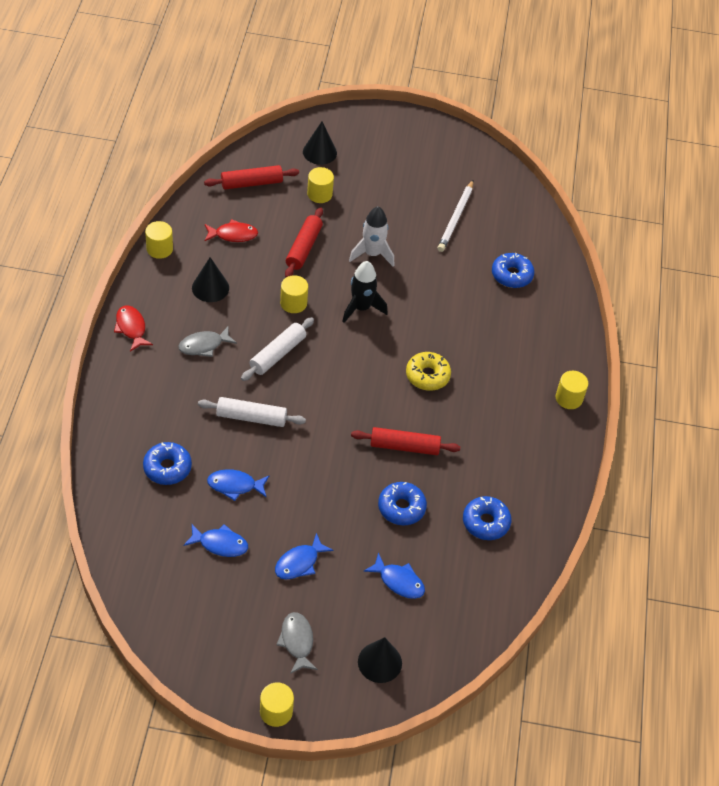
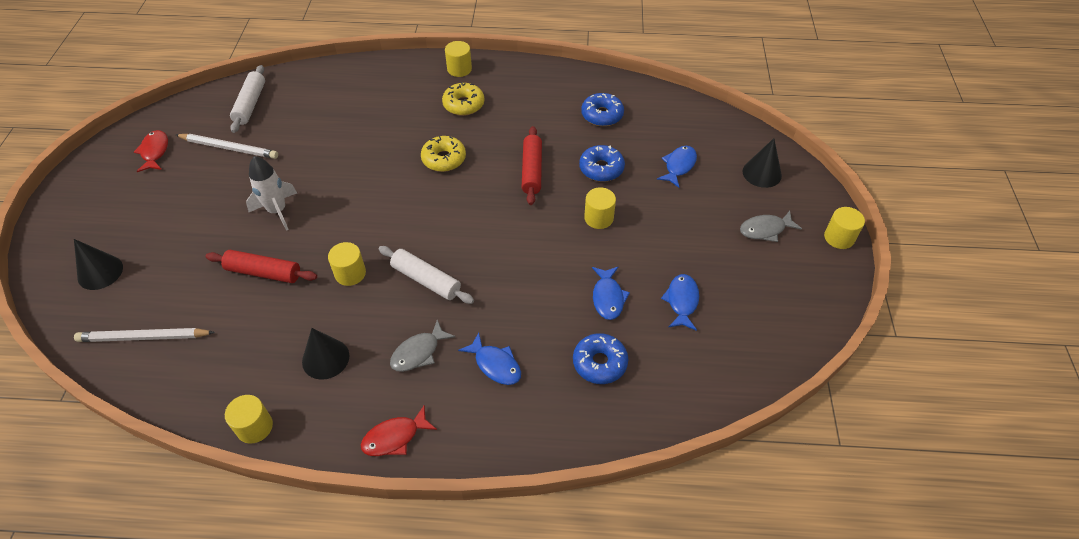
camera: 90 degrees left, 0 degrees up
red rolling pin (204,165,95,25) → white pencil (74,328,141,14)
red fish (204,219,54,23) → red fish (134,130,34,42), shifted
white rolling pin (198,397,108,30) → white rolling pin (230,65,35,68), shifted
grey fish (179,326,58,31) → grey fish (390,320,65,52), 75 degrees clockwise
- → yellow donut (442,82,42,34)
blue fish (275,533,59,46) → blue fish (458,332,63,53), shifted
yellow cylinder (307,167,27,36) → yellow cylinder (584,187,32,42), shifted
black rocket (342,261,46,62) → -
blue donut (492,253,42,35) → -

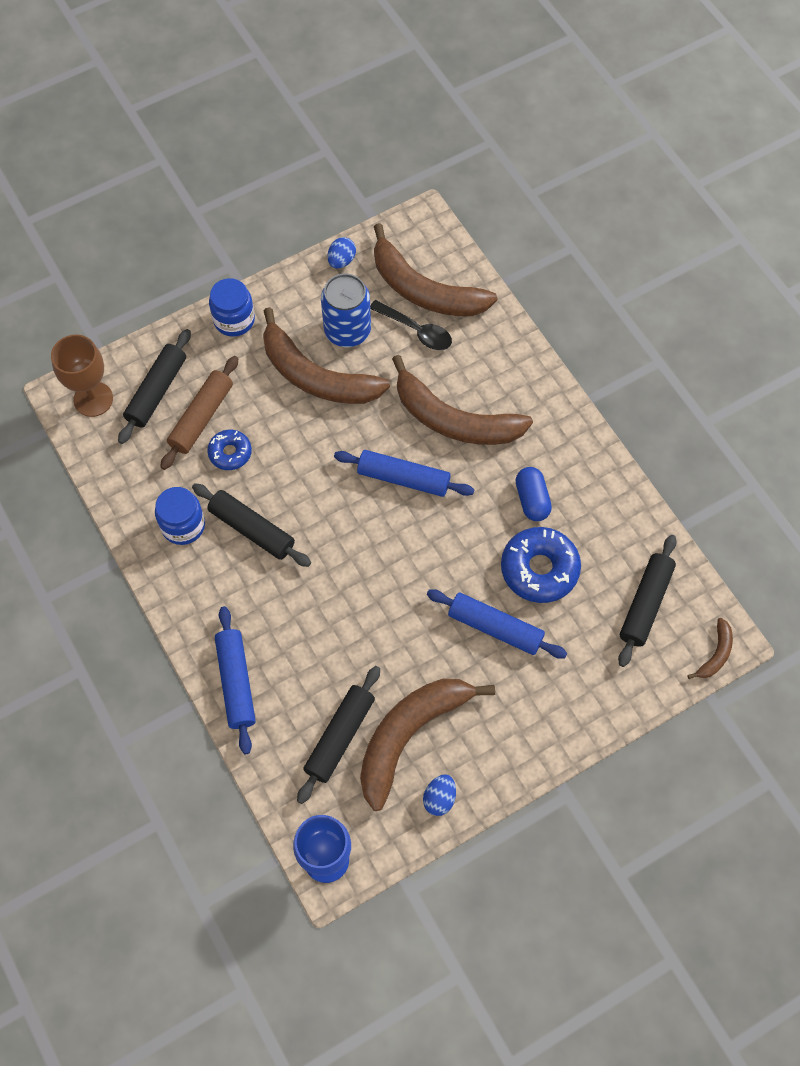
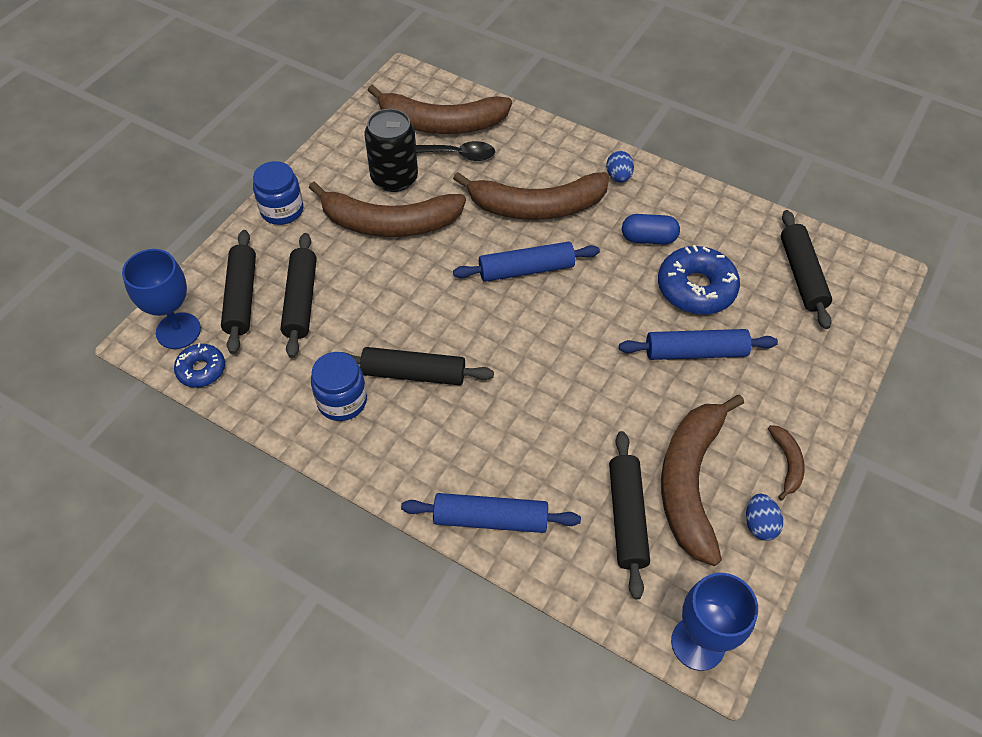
camera: 30 degrees left, 10 degrees down
brown goblet (51,335,62,82) → blue goblet (122,249,79,100)
blue donut (207,430,45,40) → blue donut (174,343,51,45), shifted
brown rolling pin (160,356,78,114) → black rolling pin (280,233,37,125)
blue can (321,274,50,73) → black can (364,109,54,83)
blue rolling pin (215,606,41,148) → blue rolling pin (401,493,180,40), 45 degrees counterclockwise
blue egg (328,237,28,31) → blue egg (606,151,28,32), shifted
blue capsule (516,467,36,54) → blue capsule (622,214,58,30), 45 degrees counterclockwise
brown banana (687,618,46,61) → brown banana (768,425,37,76), shifted

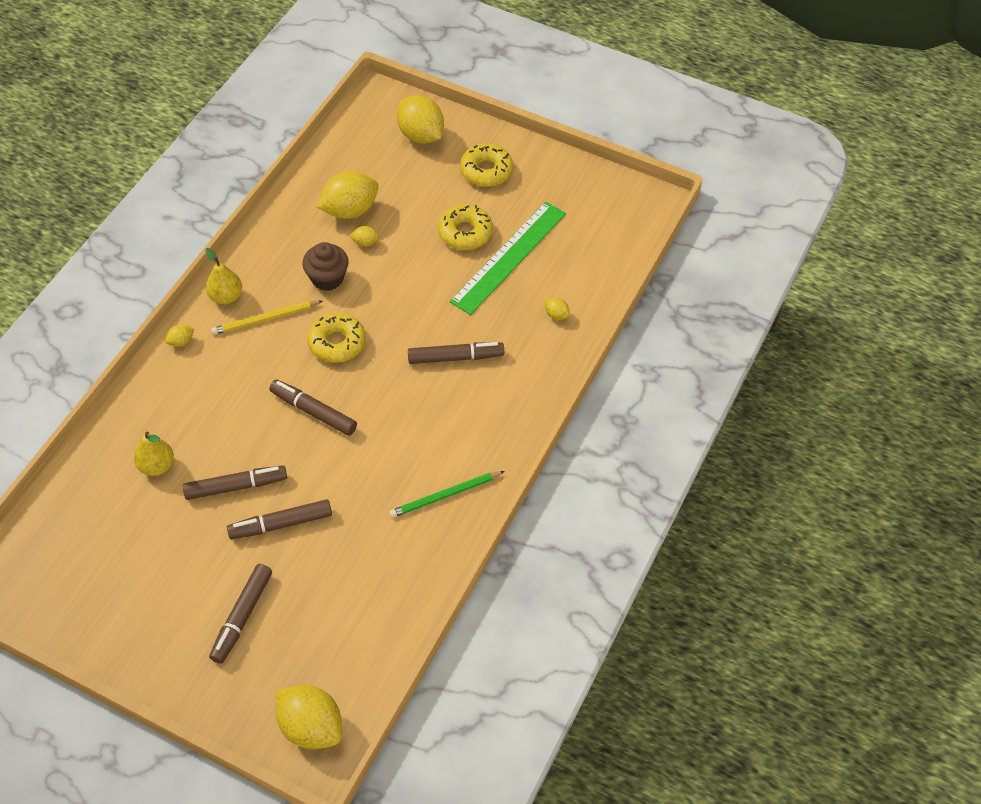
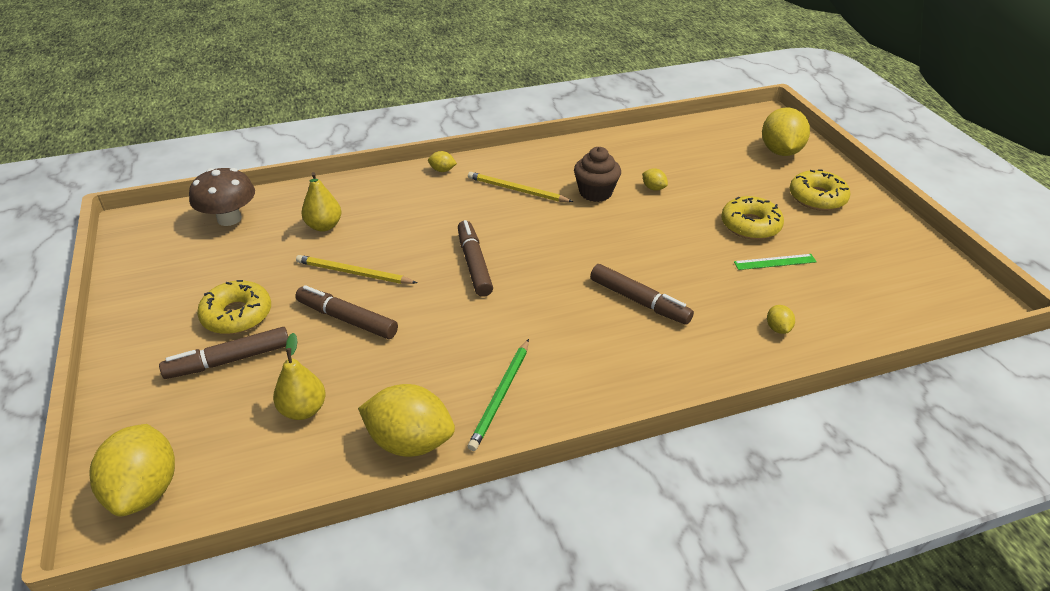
camera: 45 degrees right, 15 degrees down
- → brown mushroom (189,168,66,58)
yellow donut (307,313,59,50) → yellow donut (197,280,74,54), shifted
yellow pear (205,248,37,56) → yellow pear (273,333,53,87), shifted
brown marker (183,465,104,35) → yellow pencil (296,255,121,29)
yellow lemon (317,171,62,48) → yellow lemon (358,384,97,73), shifted
green pencil (389,471,116,47) → green pencil (468,339,61,112), 90 degrees counterclockwise
green ruler (450,202,116,113) → green ruler (734,254,83,16), x0.44

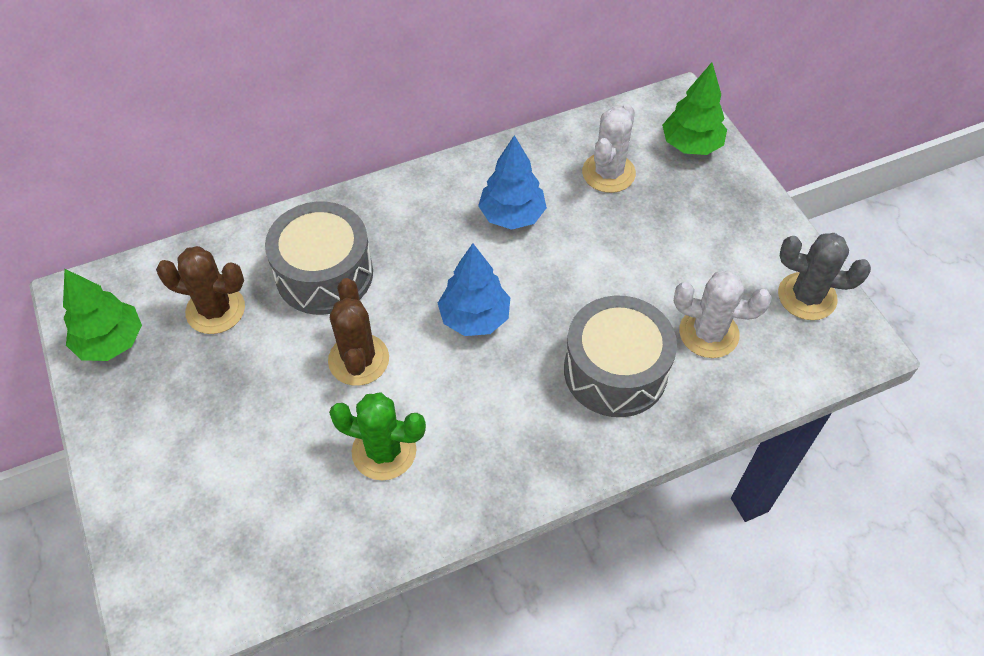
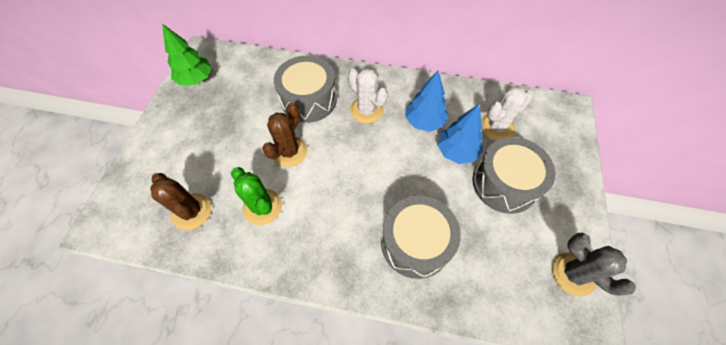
camera: 35 degrees right, 5 degrees up
brown cactus (156,246,89,88) → brown cactus (150,173,61,57), shifted
white cactus (674,270,97,88) → white cactus (348,68,40,56), shifted
blue tree (438,243,72,93) → blue tree (437,104,46,60), shifted
- → grey drum (472,137,84,77)
green tree (662,62,65,93) → -

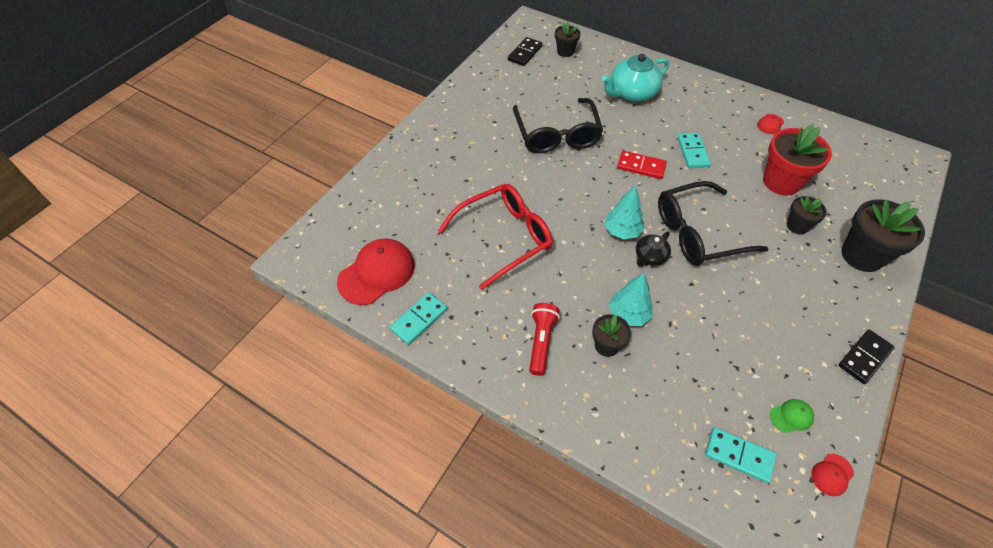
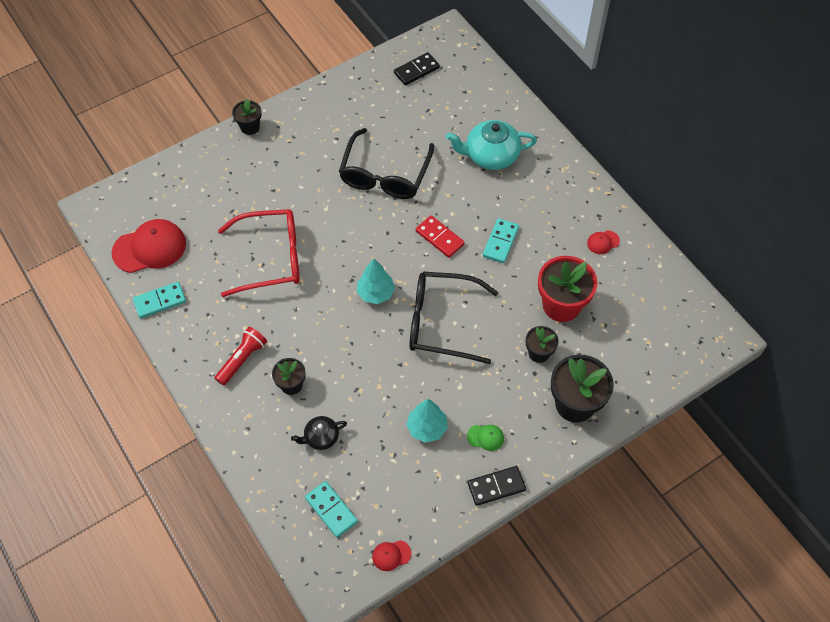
camera: 25 degrees right, 5 degrees up
black flower pot (555,21,25,36) → black flower pot (232,99,29,36), shifted
black teapot (636,232,35,34) → black teapot (291,416,56,34), shifted
turquoise tree (609,273,44,53) → turquoise tree (406,399,42,44), shifted
green cap (770,399,44,34) → green cap (467,425,37,26), shifted

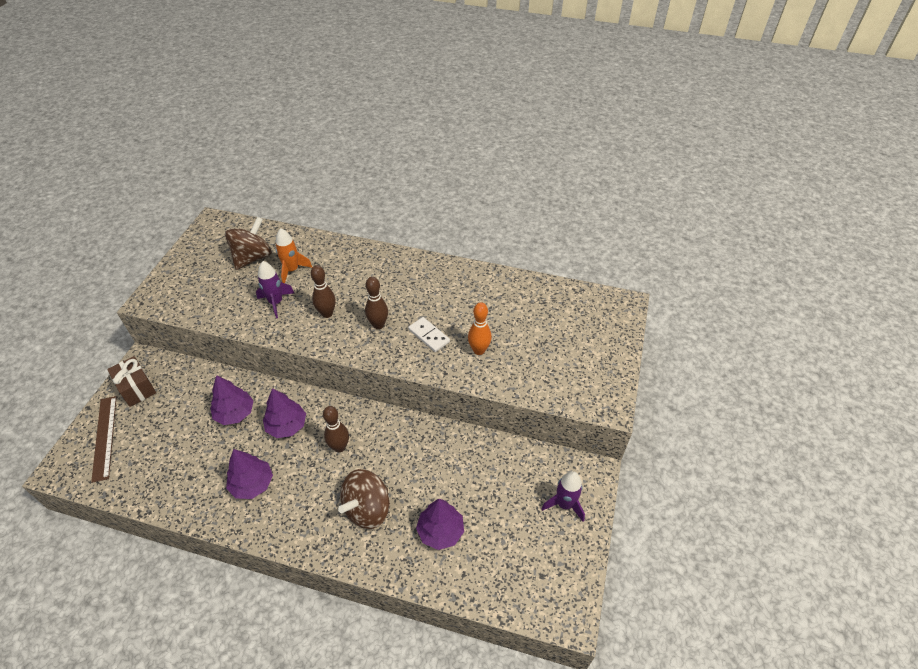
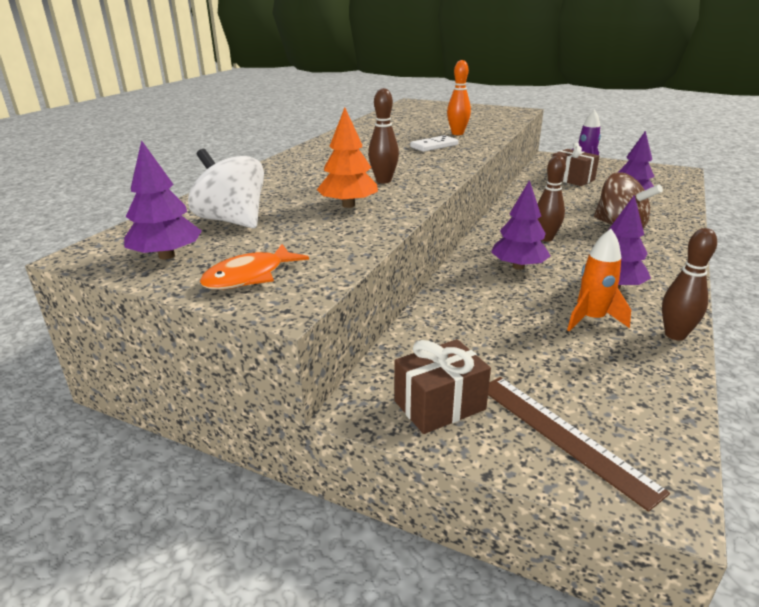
camera: 80 degrees left, 20 degrees down
purple tree (210,375,44,50) → purple tree (124,140,78,120), shifted
brown spinning top (225,217,47,53) → white spinning top (188,149,76,79)
- → orange fish (200,244,109,45)
purple rocket (256,261,38,57) → orange tree (317,108,61,100)
brown ruler (91,396,26,87) → brown ruler (488,377,182,135), 60 degrees clockwise
- → brown gift (553,143,46,43)
orange rocket (275,228,37,55) → orange rocket (567,229,64,102), shifted
brown bowling pin (365,277,23,52) → brown bowling pin (662,228,55,112), shifted

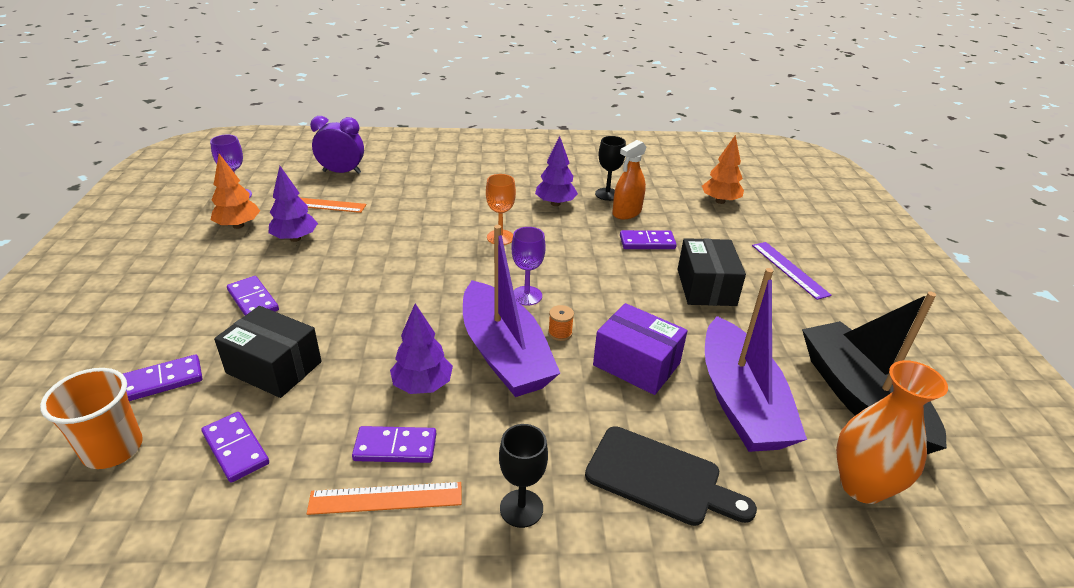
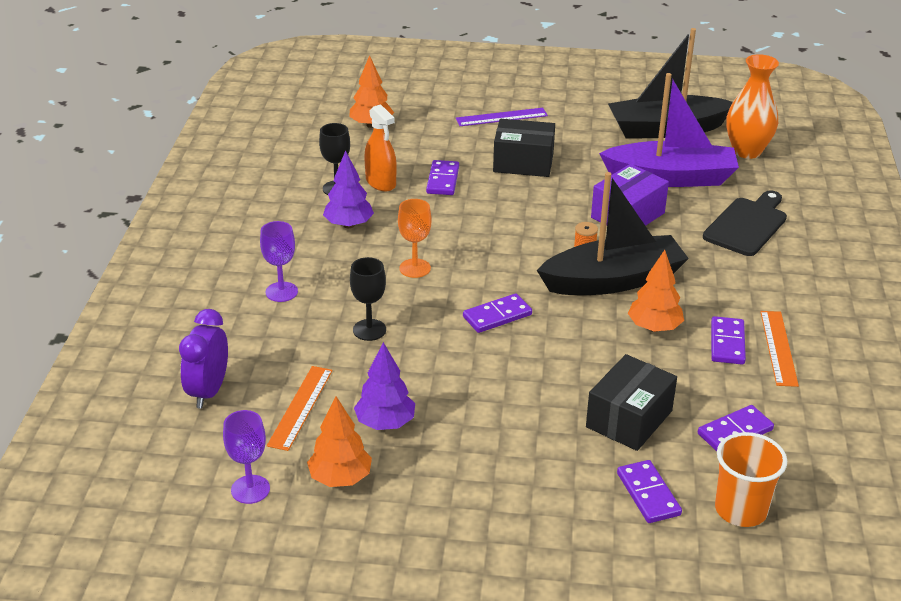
camera: 80 degrees left, 0 degrees up
purple goblet (511,227,35,79) → purple goblet (260,221,38,81), shifted
black goblet (499,424,49,104) → black goblet (350,257,36,84), shifted
purple domino (227,276,52,39) → purple domino (463,293,69,40), shifted
purple boat (463,225,97,172) → black boat (537,172,152,123)
purple tree (390,303,63,91) → orange tree (628,250,56,82)

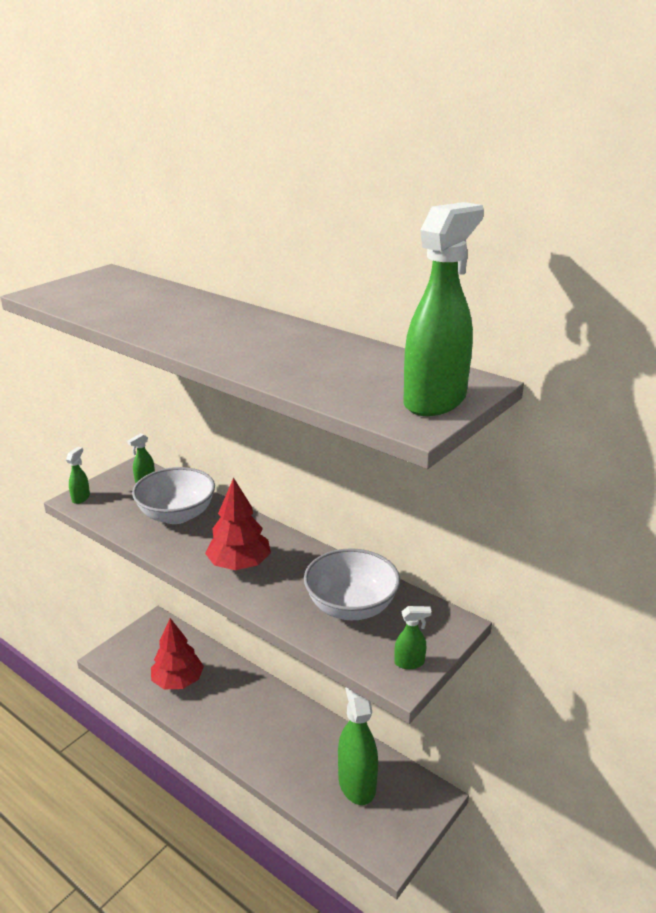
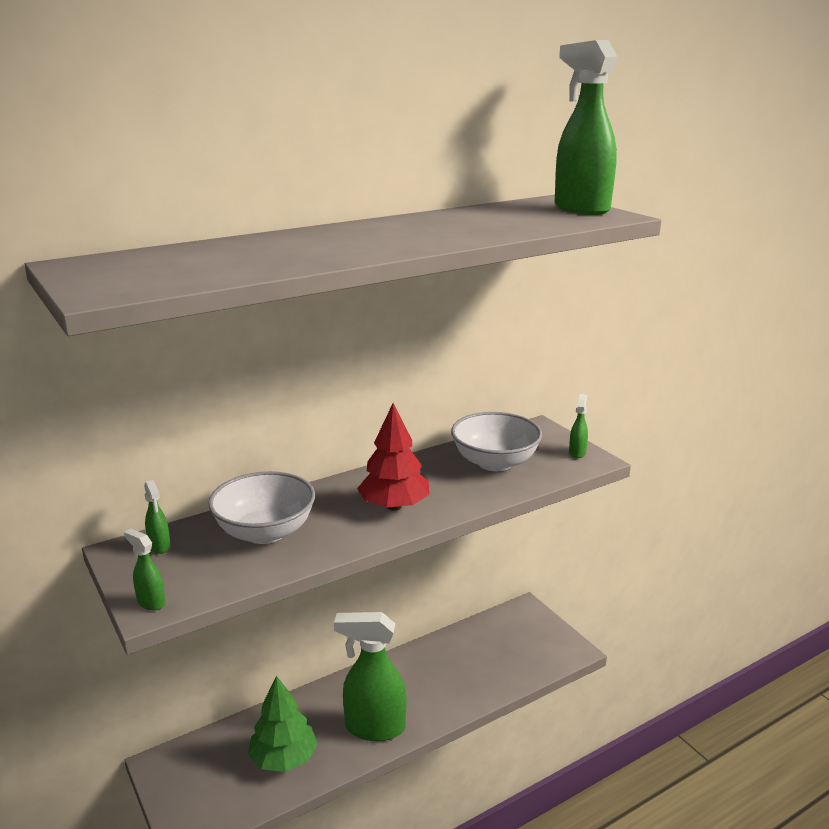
camera: 70 degrees left, 5 degrees down
red tree (151,618,53,71) → green tree (248,676,70,96)
green spray bottle (338,687,40,118) → green spray bottle (334,612,72,129), shifted

